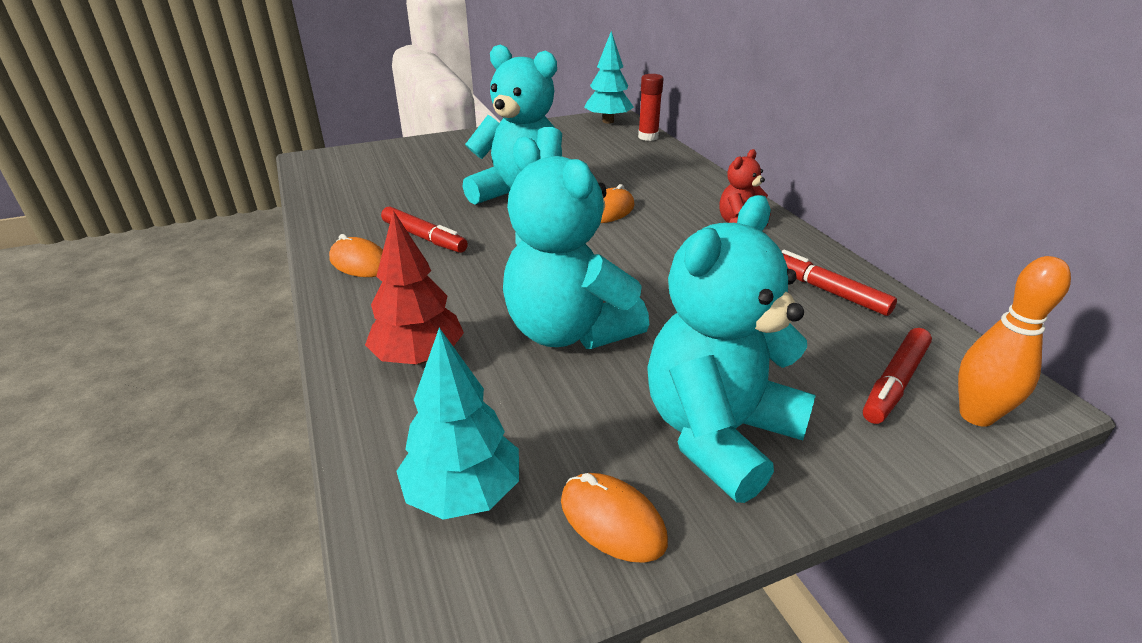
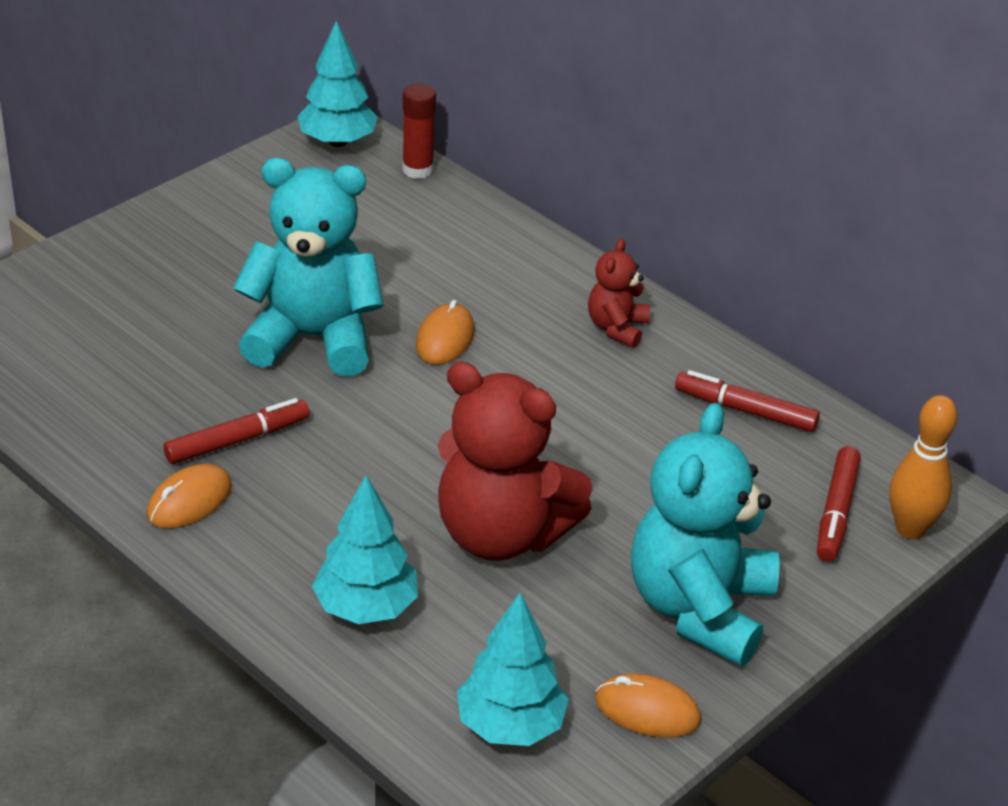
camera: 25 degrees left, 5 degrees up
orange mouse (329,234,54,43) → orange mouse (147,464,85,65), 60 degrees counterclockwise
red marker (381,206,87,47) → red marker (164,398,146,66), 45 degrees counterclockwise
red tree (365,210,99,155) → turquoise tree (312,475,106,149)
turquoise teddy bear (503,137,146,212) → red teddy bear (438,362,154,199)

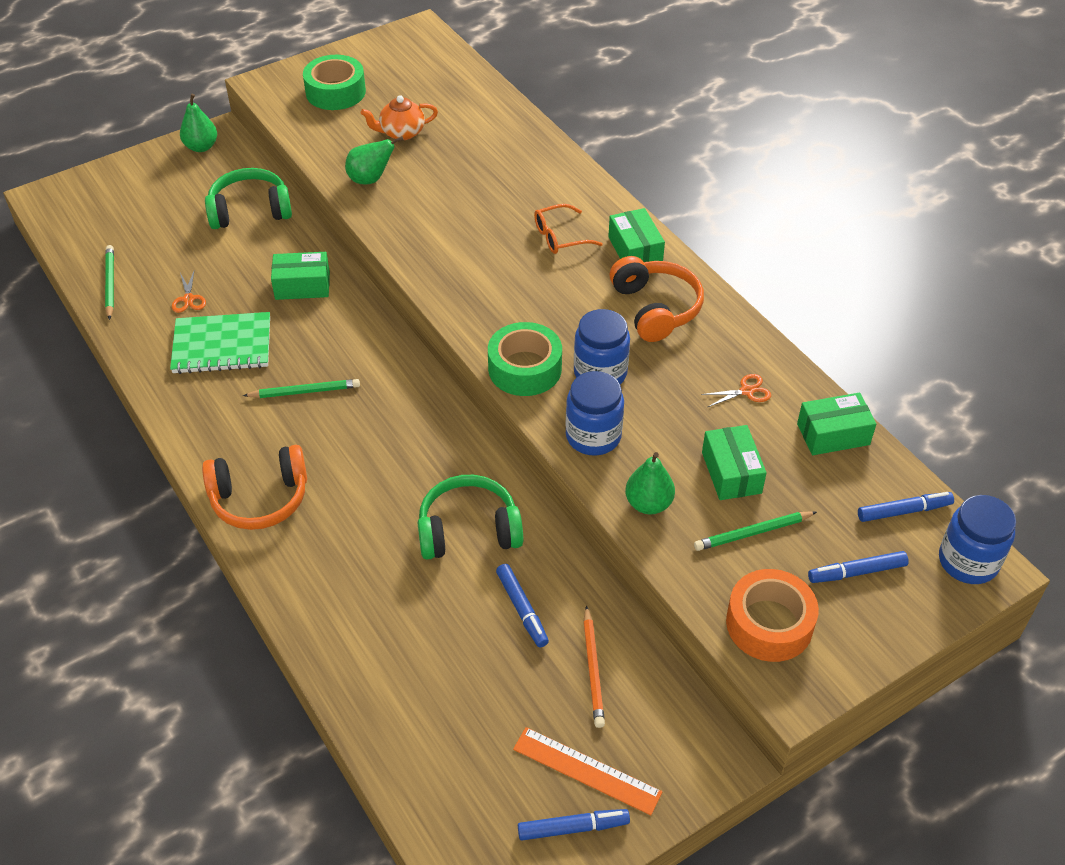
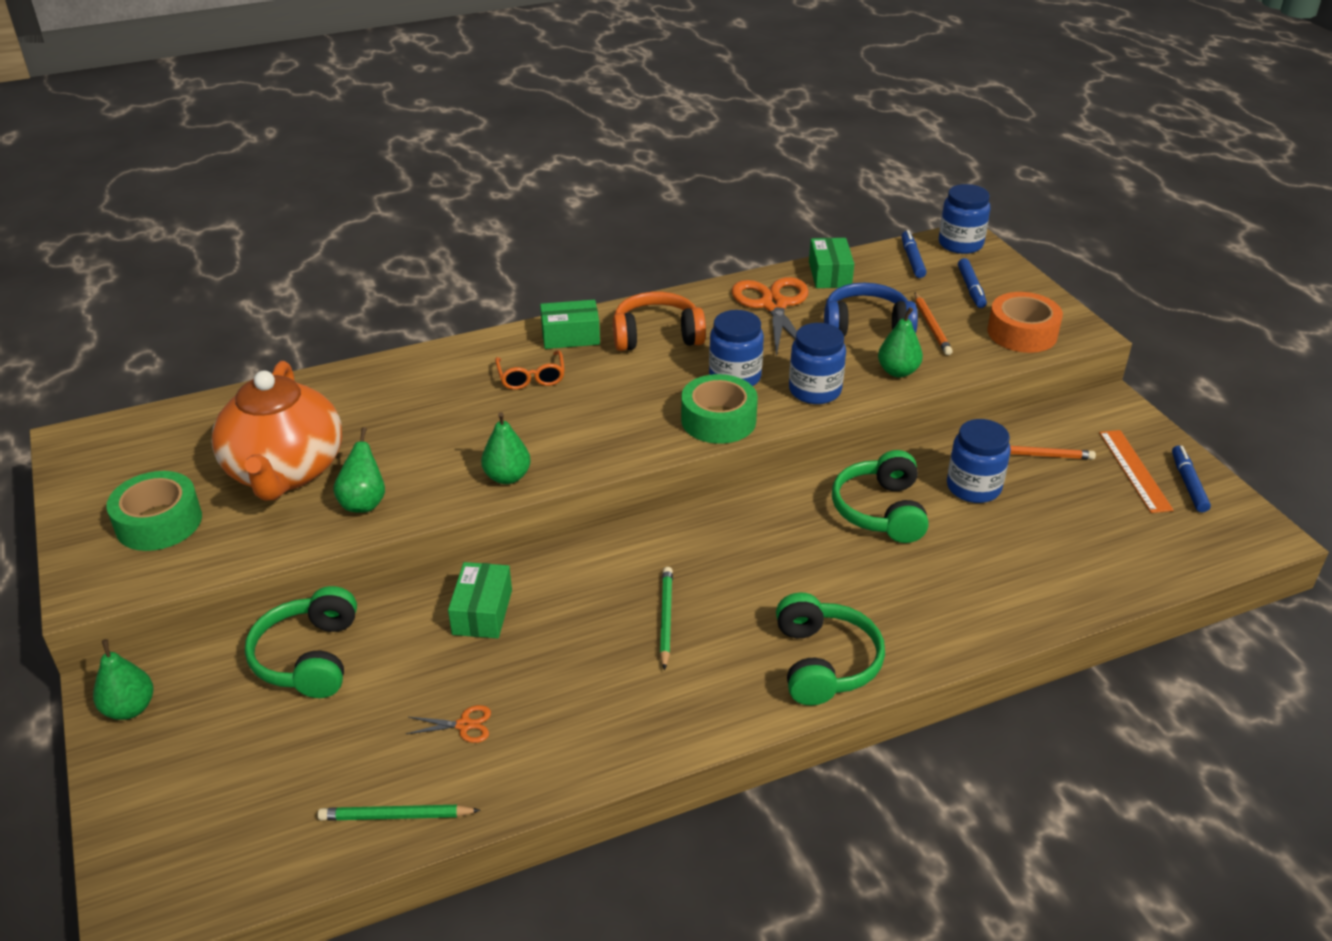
camera: 80 degrees left, 10 degrees down
orange teapot (361,95,77,45) → orange teapot (211,361,131,140), x2.13
- → green pear (481,412,50,72)
orange scissors (701,374,70,33) → orange scissors (731,277,78,80), x2.32
orange headphones (202,445,105,85) → green headphones (776,592,109,113)
green box (702,425,65,75) → blue headphones (824,283,94,54)
green pencil (694,511,123,40) → orange pencil (914,293,39,62)
blue marker (496,564,53,83) → blue jar (947,419,64,84)
orange ruler (513,727,149,88) → orange ruler (1099,430,75,83), 45 degrees counterclockwise
green notebook (170,312,100,62) → -

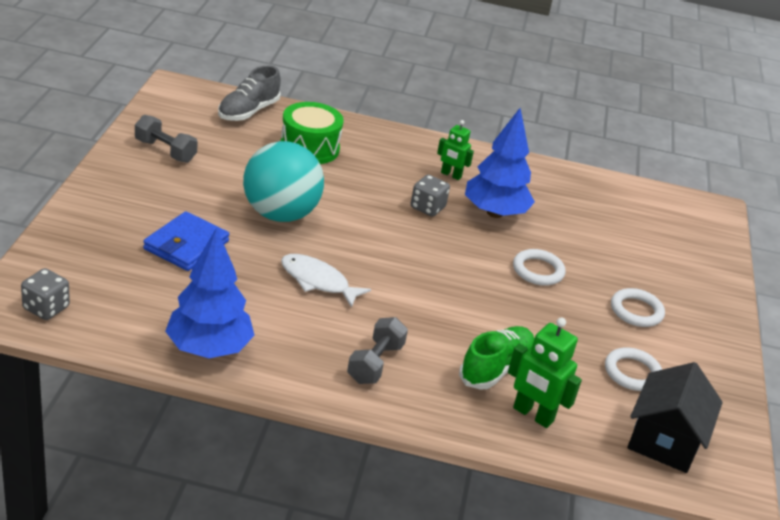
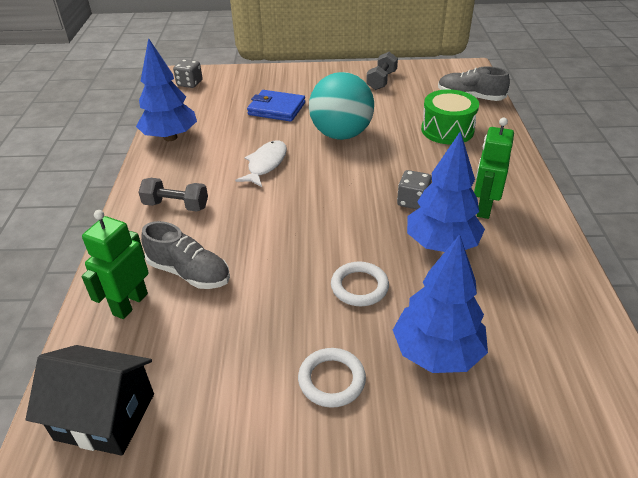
camera: 85 degrees right, 5 degrees up
green shoe (459,326,76,64) → grey shoe (141,221,89,68)
- → blue tree (393,234,95,139)
green robot (437,120,37,60) → green robot (474,118,40,101), x1.54
white ring (605,347,57,44) → -

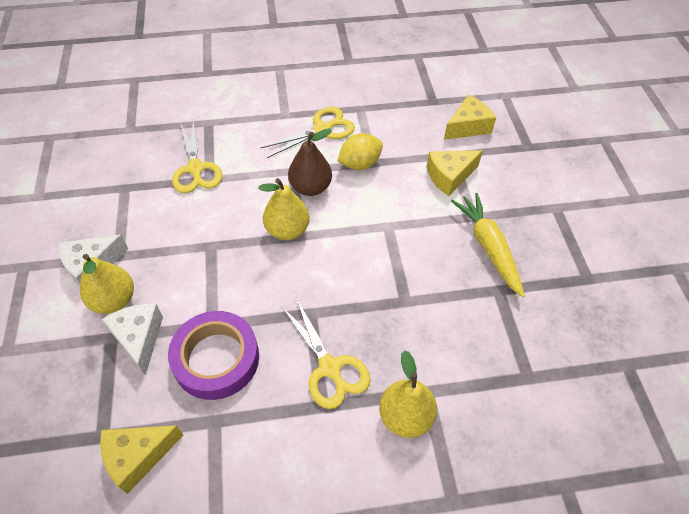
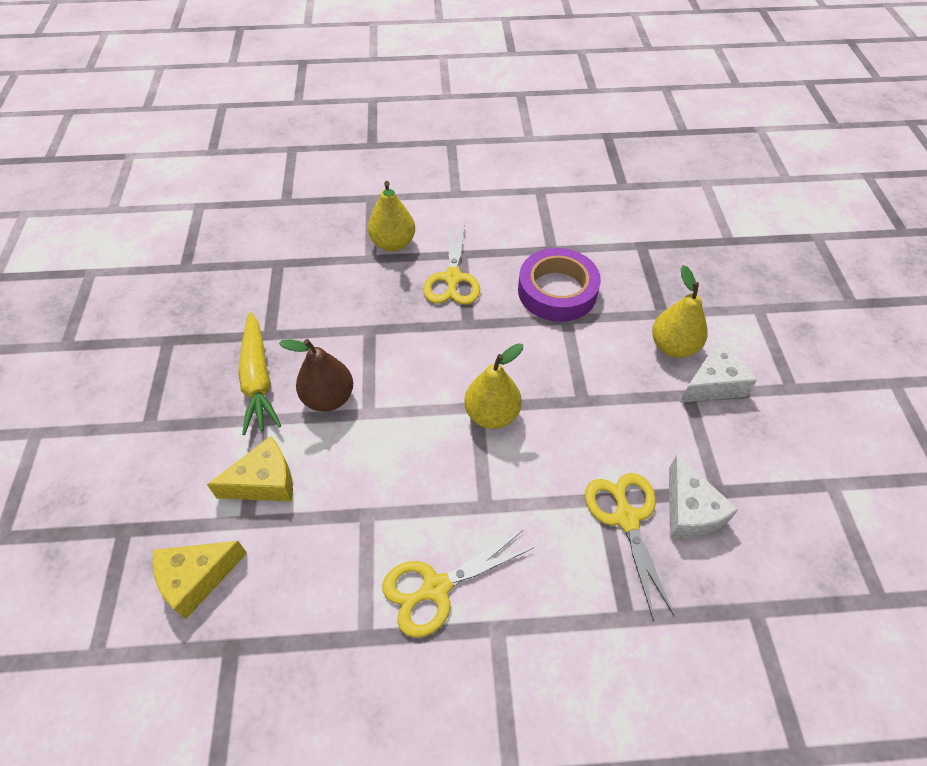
camera: 175 degrees left, 0 degrees up
brown pear (288,128,44,68) → brown pear (279,339,74,73), shifted
yellow scissors (281,298,90,111) → yellow scissors (423,224,57,81), 150 degrees counterclockwise
white cheese (102,304,61,72) → white cheese (669,455,70,84), shifted
yellow cheese (100,425,83,69) → -
yellow lemon (337,133,46,37) → -

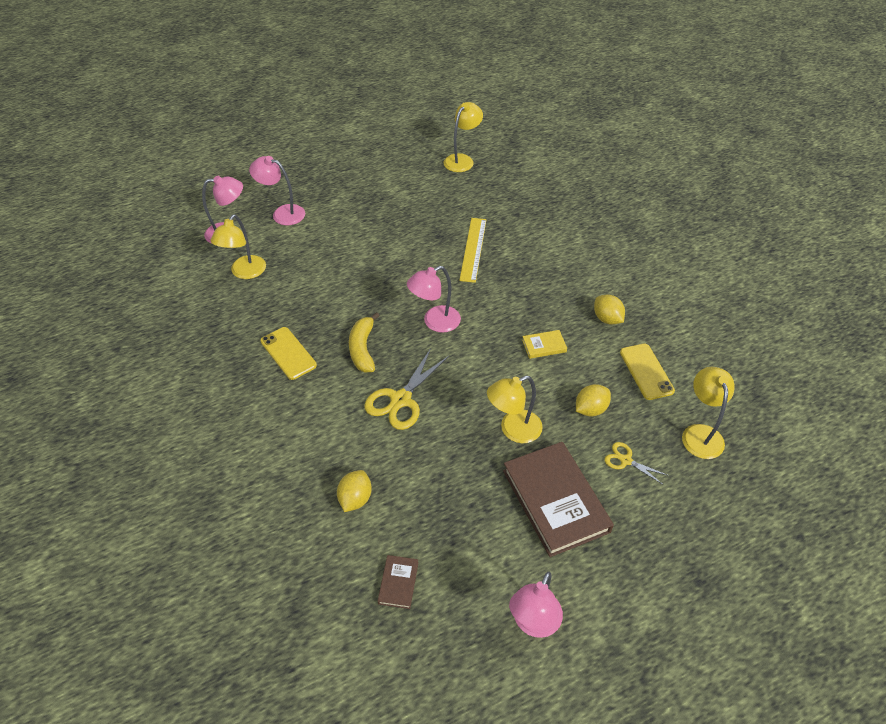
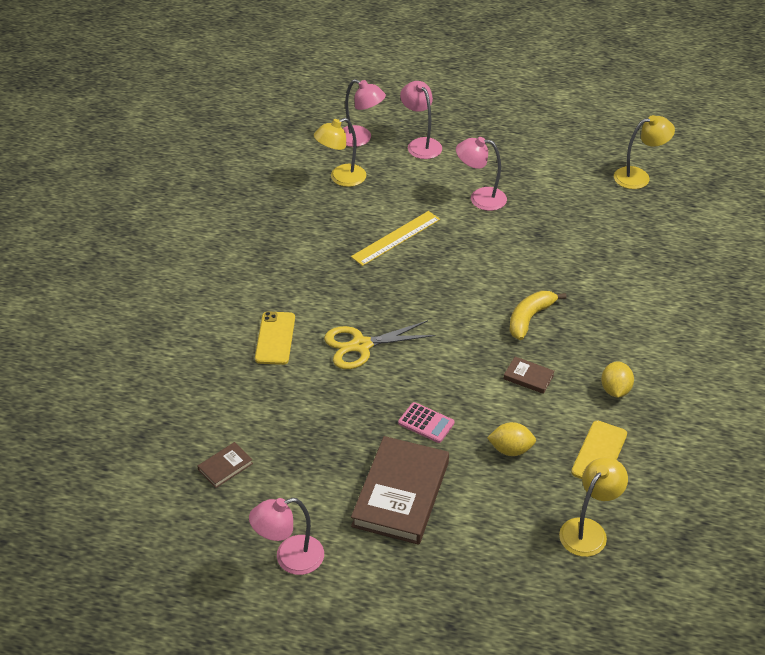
camera: 40 degrees right, 5 degrees down
yellow phone (260,327,57,53) → yellow phone (255,312,40,53), shifted
yellow ruler (459,218,28,65) → yellow ruler (351,211,89,55), shifted
yellow lamp (487,376,56,67) → pink calculator (398,402,57,41)
pink lamp (407,266,54,67) → pink lamp (456,137,51,74), shifted
yellow book (522,330,45,29) → brown book (503,357,52,37)
yellow banana (349,312,31,61) → yellow banana (509,291,58,49), shifted
yellow lemon (337,470,35,42) → -
yellow scissors (605,442,64,43) → -

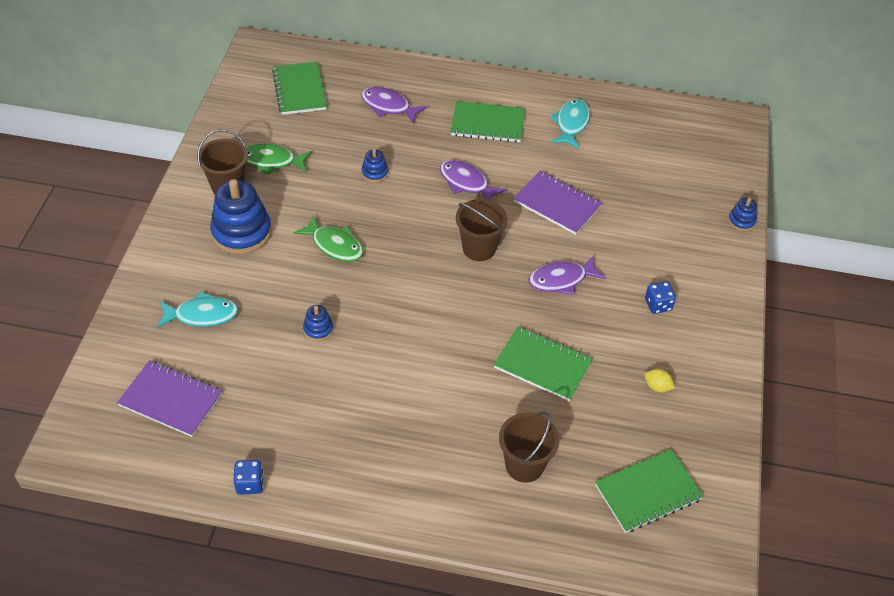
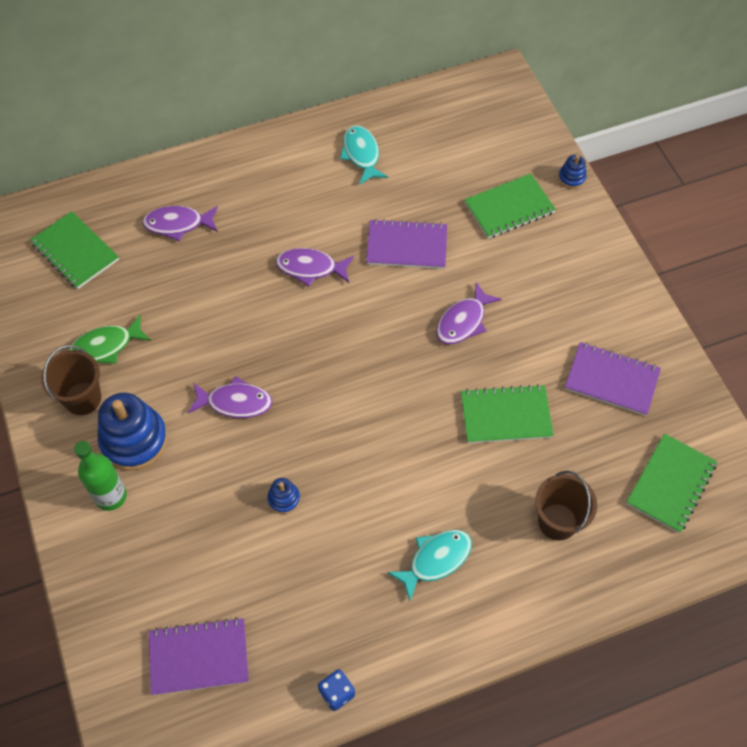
camera: 30 degrees left, 10 degrees up
- → green bottle (74,441,53,70)
green fish (293,215,70,47) → purple fish (188,376,84,42)
turquoise fish (157,291,81,37) → turquoise fish (387,530,85,71), shifted
green notebook (451,101,74,42) → green notebook (464,174,92,65), shifted
yellow lemon (644,369,31,24) → purple notebook (565,342,96,74)
blue stacking toy (361,149,27,34) → -
brown bucket (456,199,52,62) → -
blue dice (645,281,31,33) → -

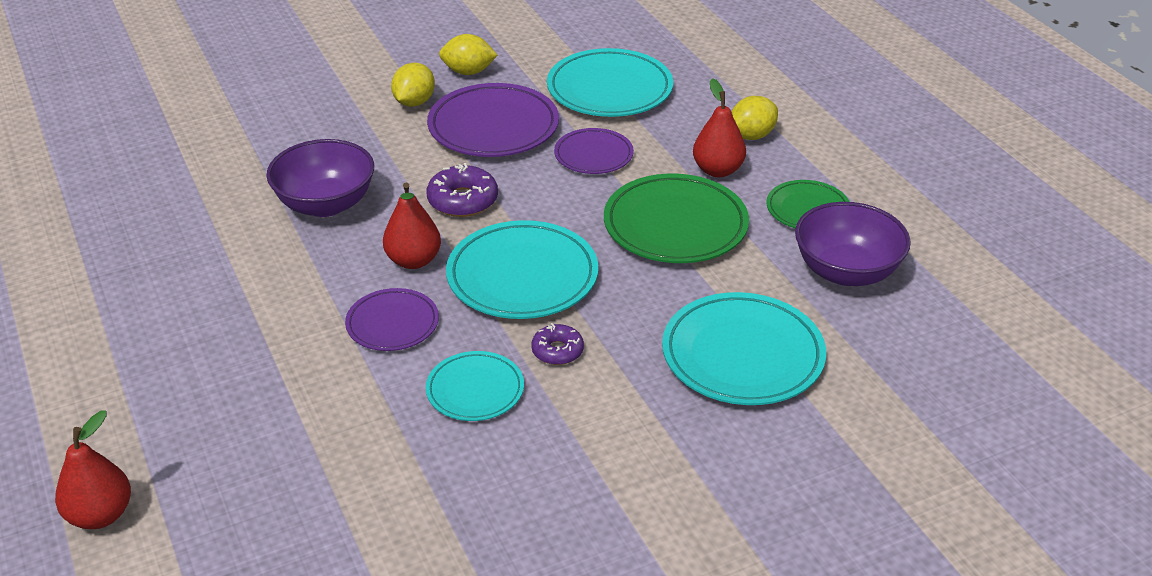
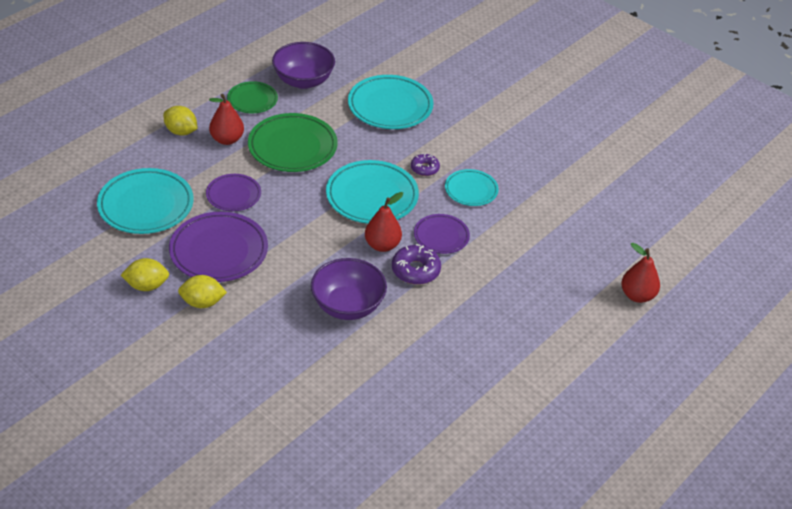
camera: 115 degrees left, 5 degrees up
yellow lemon (439,34,59,41) → yellow lemon (121,258,48,33), 75 degrees counterclockwise
purple donut (427,163,71,54) → purple donut (392,244,49,41), shifted

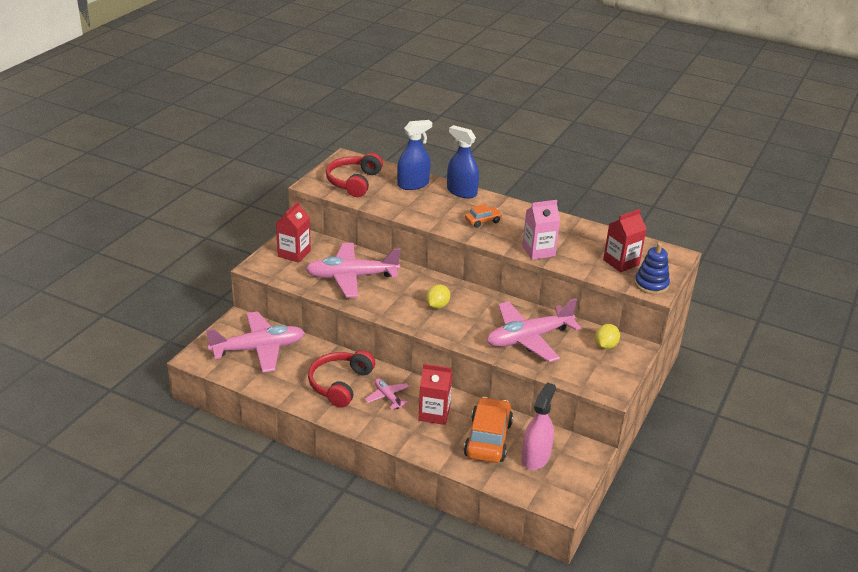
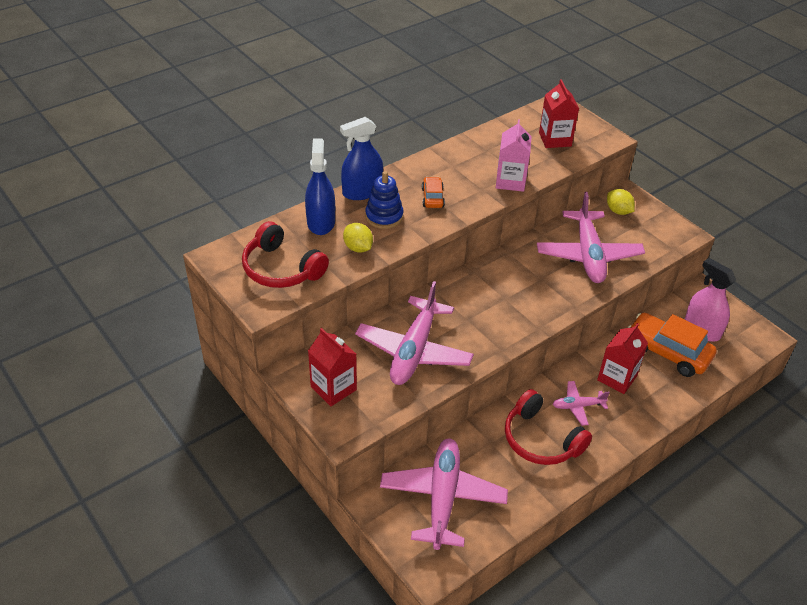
camera: 65 degrees left, 10 degrees up
yellow lemon (426,284,24,25) → yellow lemon (343,223,30,30), shifted
blue stacking toy (635,243,35,51) → blue stacking toy (365,171,39,58), shifted

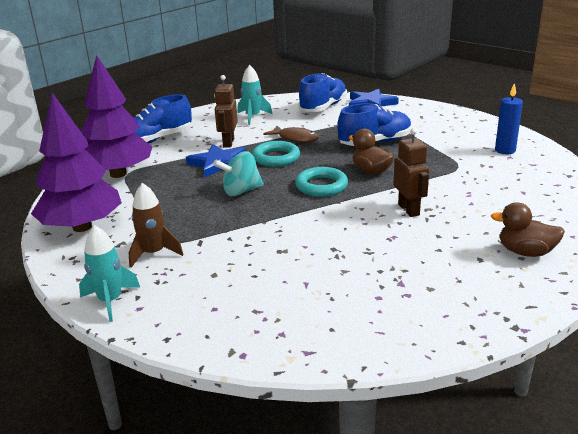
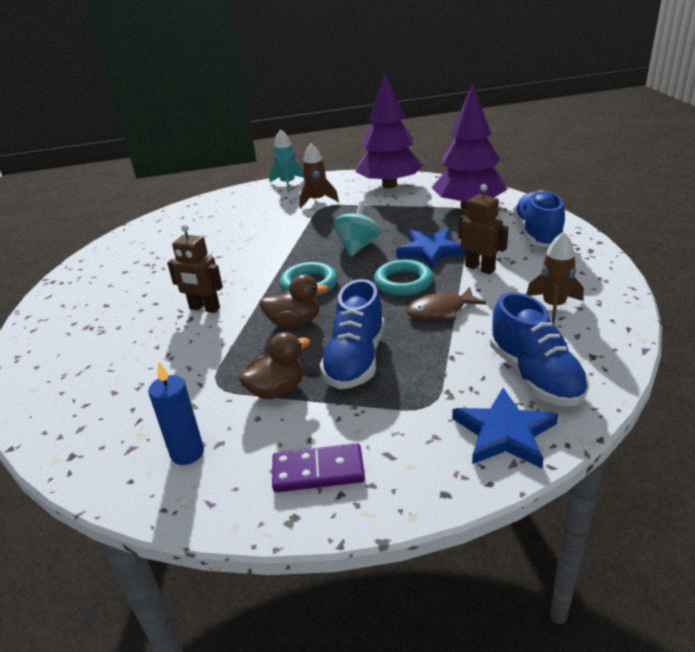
camera: 130 degrees right, 5 degrees up
brown duck (491,202,74,55) → brown duck (238,332,72,67), shifted
- → purple domino (272,443,93,49)
turquoise rocket (237,65,35,60) → brown rocket (526,231,58,93)

